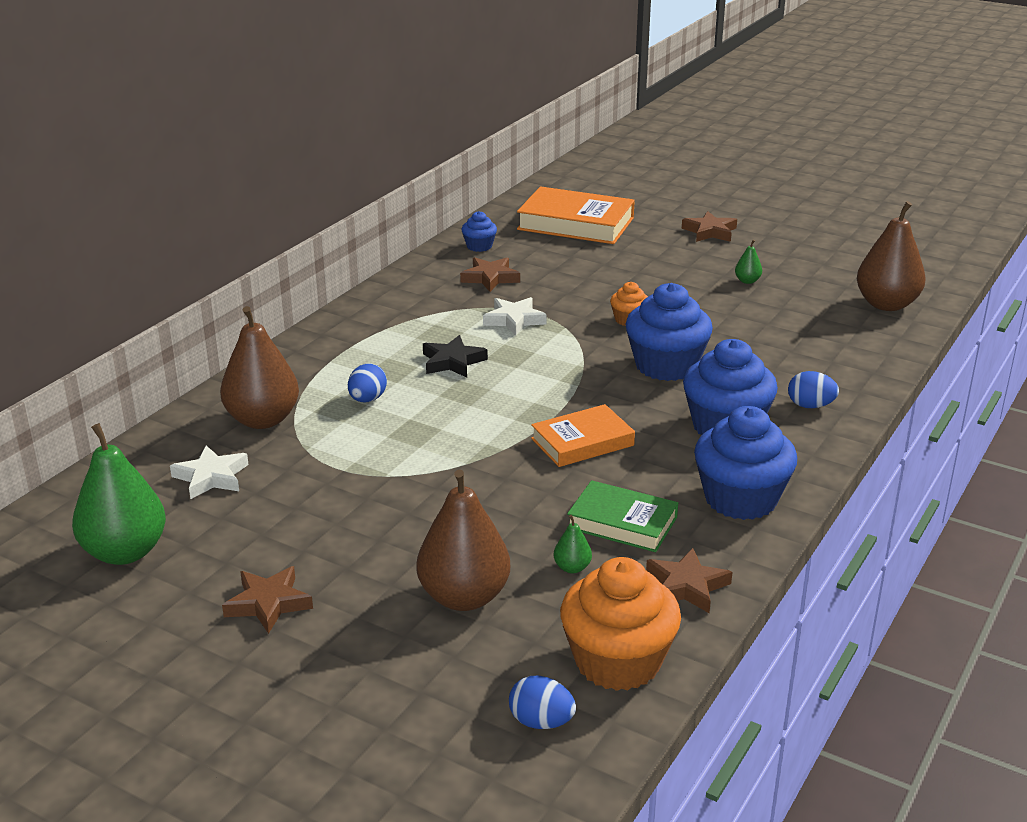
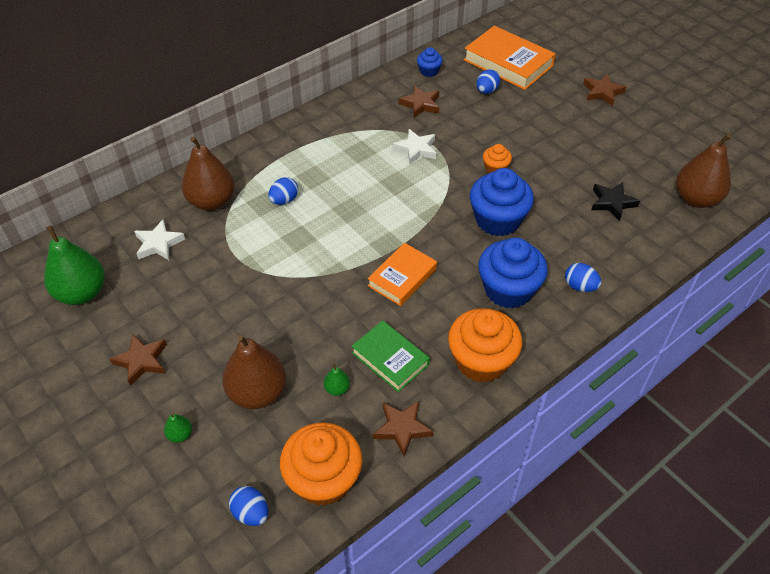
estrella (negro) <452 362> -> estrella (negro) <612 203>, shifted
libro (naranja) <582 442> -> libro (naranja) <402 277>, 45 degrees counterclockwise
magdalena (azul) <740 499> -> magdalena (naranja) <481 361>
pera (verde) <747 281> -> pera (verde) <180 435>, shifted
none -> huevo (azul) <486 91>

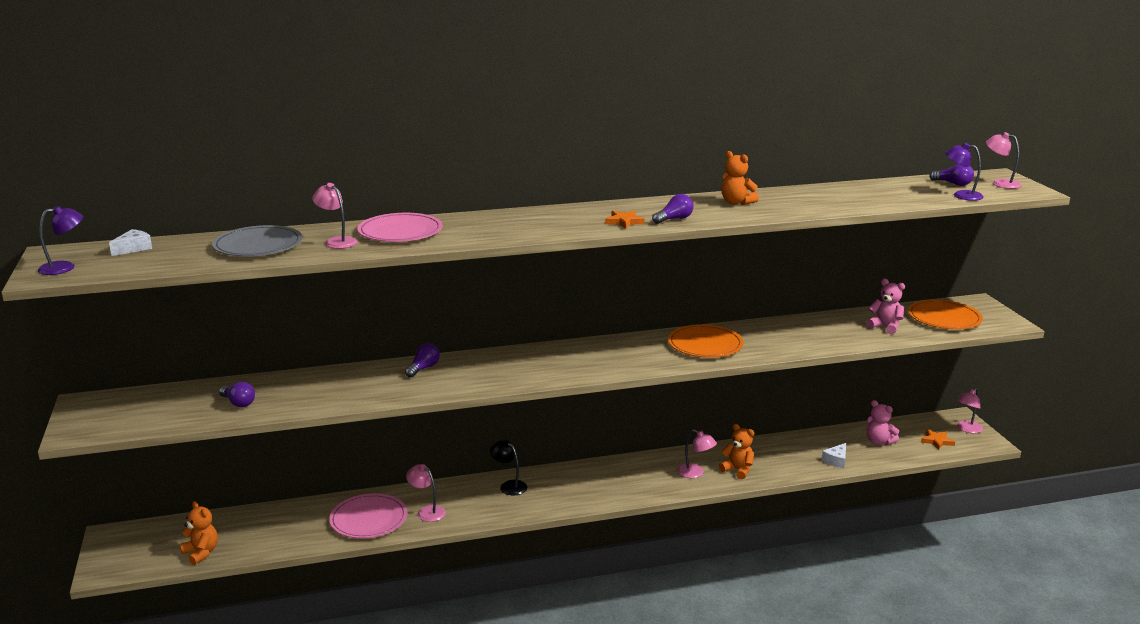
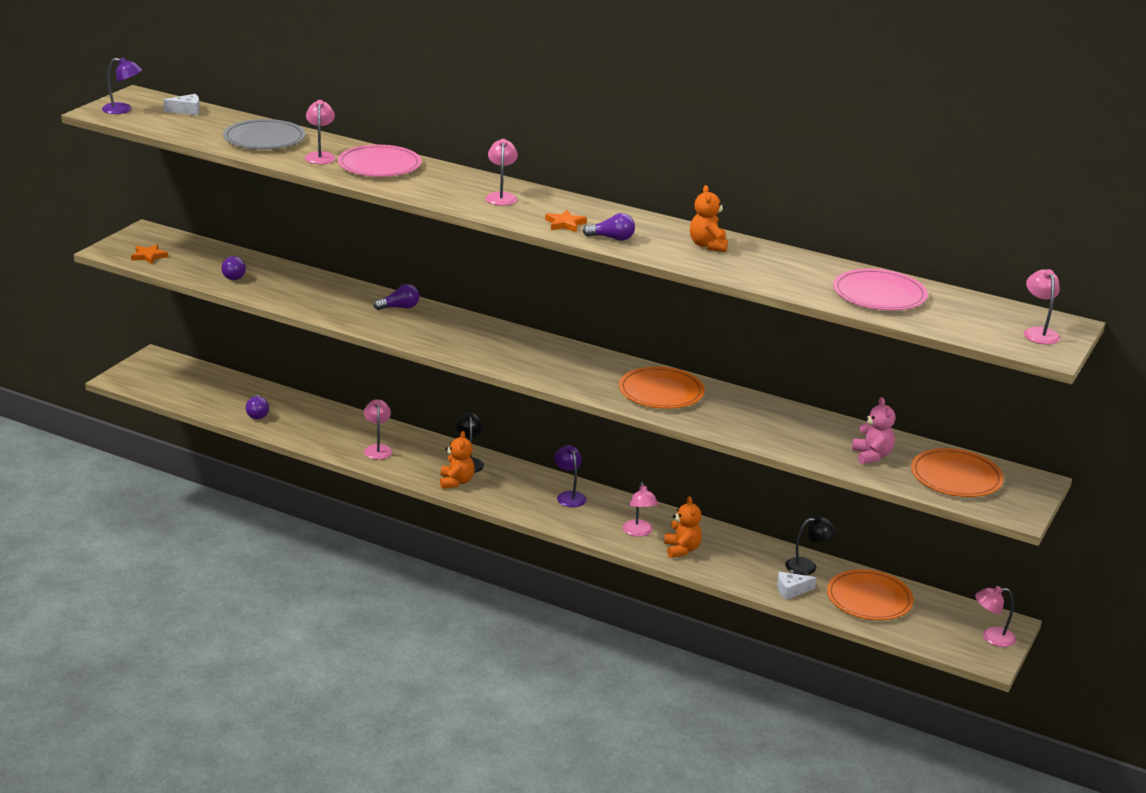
osito (naranja) <201 553> -> osito (naranja) <456 482>, shifted
plato (rosa) <368 519> -> plato (rosa) <879 294>, shifted
osito (rosa) <879 442> -> plato (naranja) <869 599>
estrella (naranja) <937 441> -> estrella (naranja) <149 256>, shifted
bombilla (morado) <953 184> -> bombilla (morado) <257 414>, shifted
lámpara (morado) <961 195> -> lámpara (morado) <569 496>, shifted
none -> lámpara (rosa) <501 196>
none -> lámpara (negro) <807 566>

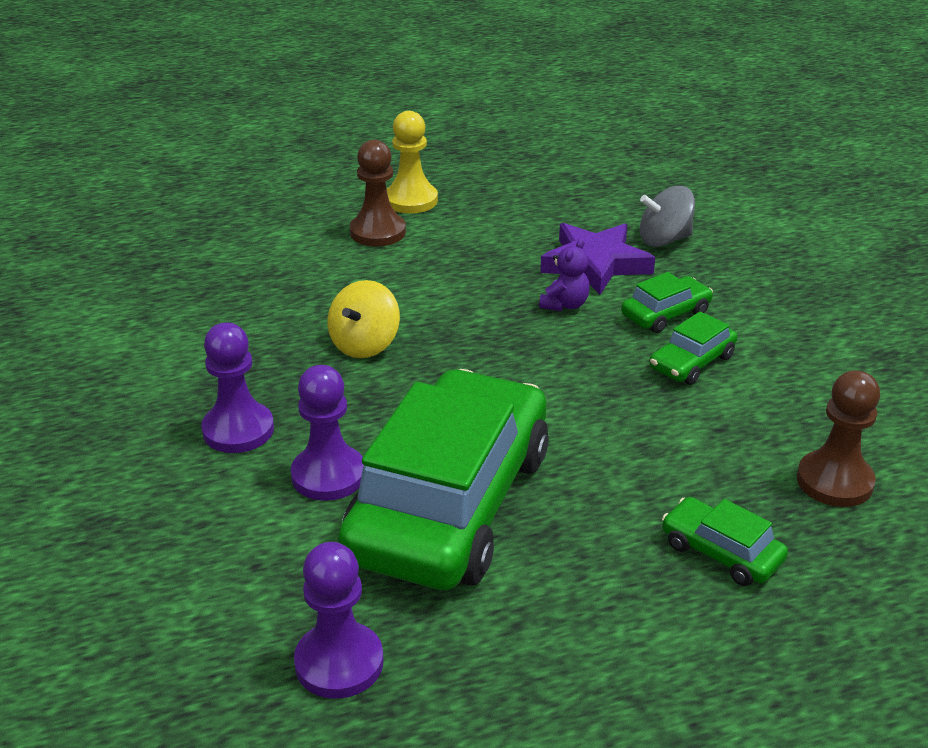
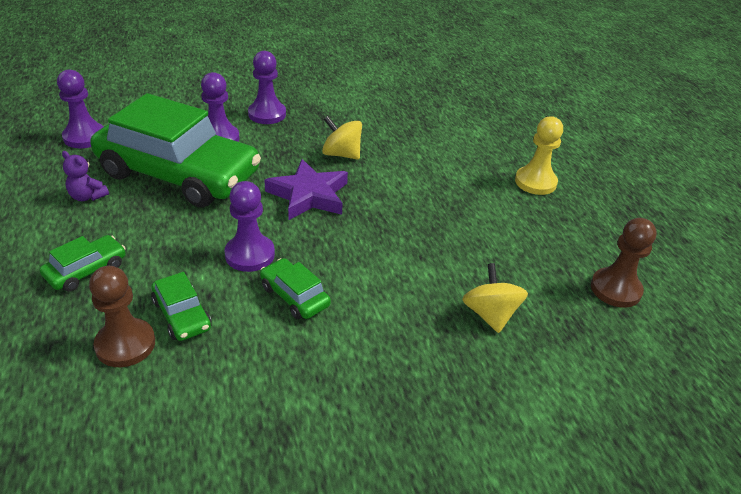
peón (marrón) <378 232> -> peón (marrón) <615 289>, shifted
osito (morado) <565 305> -> osito (morado) <87 196>, shifted
estrella (morado) <595 263> -> estrella (morado) <309 195>, shifted
coche (verde) <665 314> -> coche (verde) <182 315>, shifted
peonza (gris) <664 240> -> peonza (amarillo) <490 314>
none -> peón (morado) <250 254>

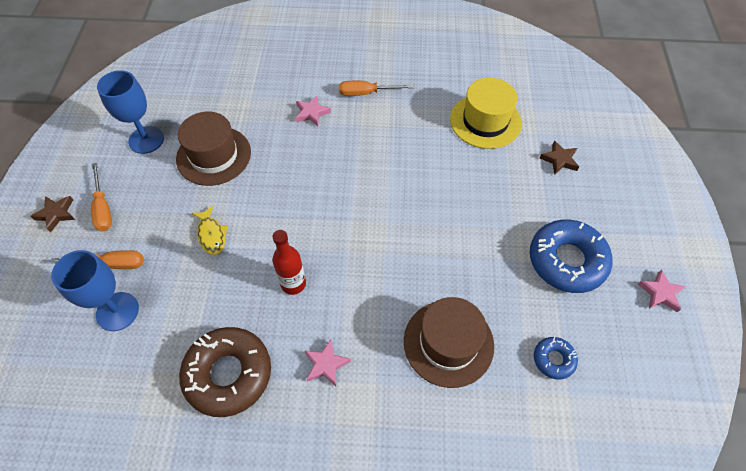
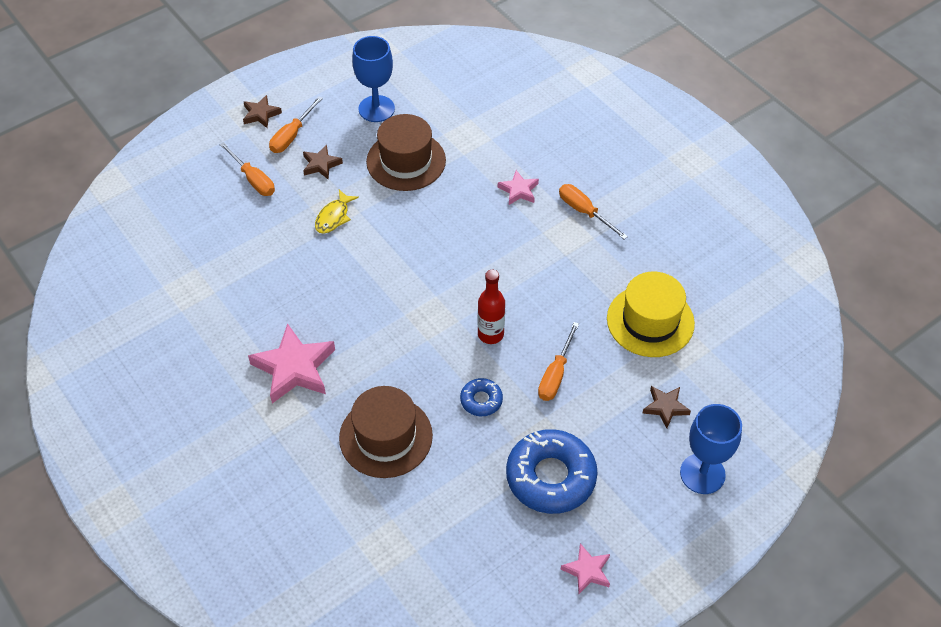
copa (azul) <117 311> -> copa (azul) <702 474>, shifted
rosquilla (marrón) <228 374> -> none
botella (rojo) <293 284> -> botella (rojo) <490 334>, shifted
estrella (rosa) <326 364> -> estrella (rosa) <294 368>, x1.87
rosquilla (azul) <553 359> -> rosquilla (azul) <481 400>, shifted
none -> estrella (marrón) <321 165>
none -> destornillador (naranja) <555 374>

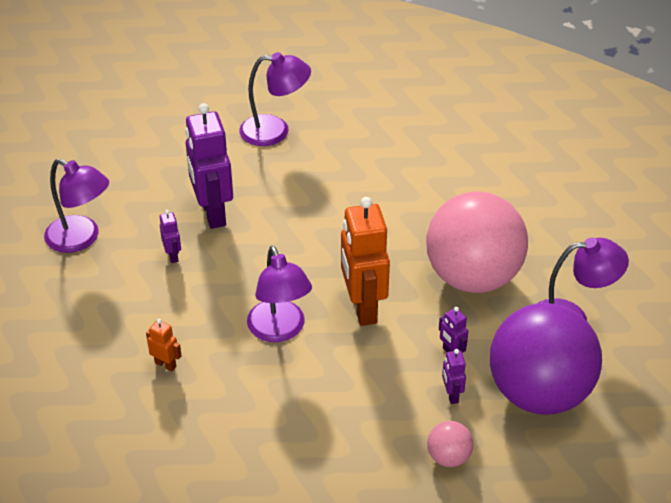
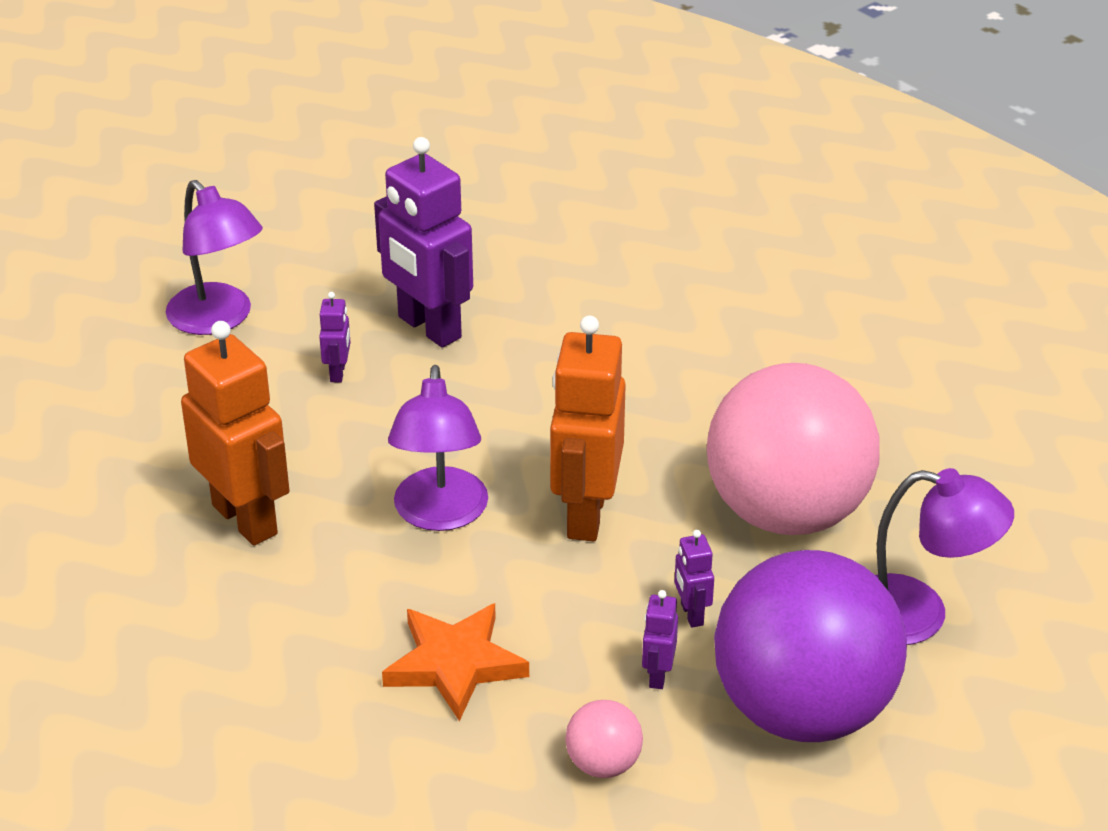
robot (naranja) <165 364> -> robot (naranja) <245 519>, x2.28
robot (morado) <212 213> -> robot (morado) <429 328>, 45 degrees counterclockwise
lámpara (morado) <275 131> -> none
none -> estrella (naranja) <455 664>

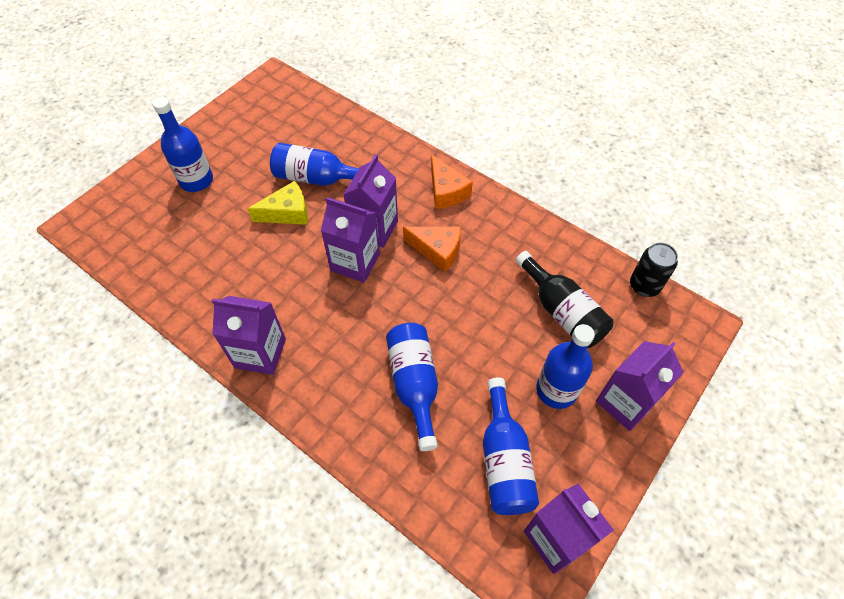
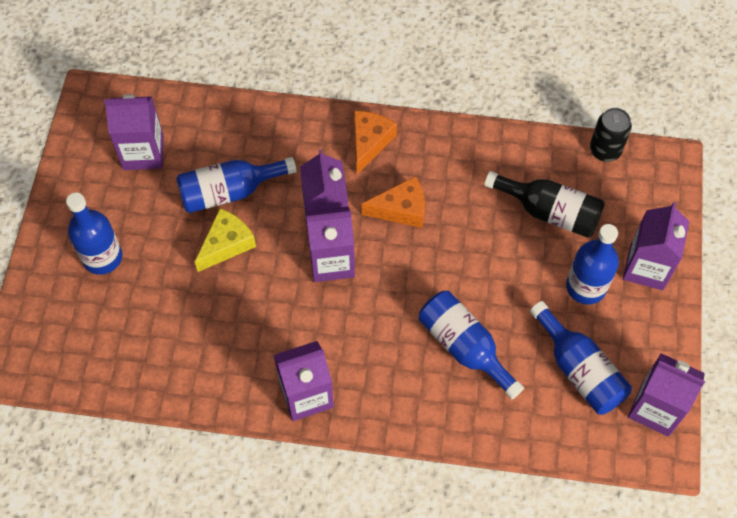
queso (naranja) <446 191> -> queso (naranja) <369 142>, 105 degrees counterclockwise
none -> cartón de leche (morado) <143 152>

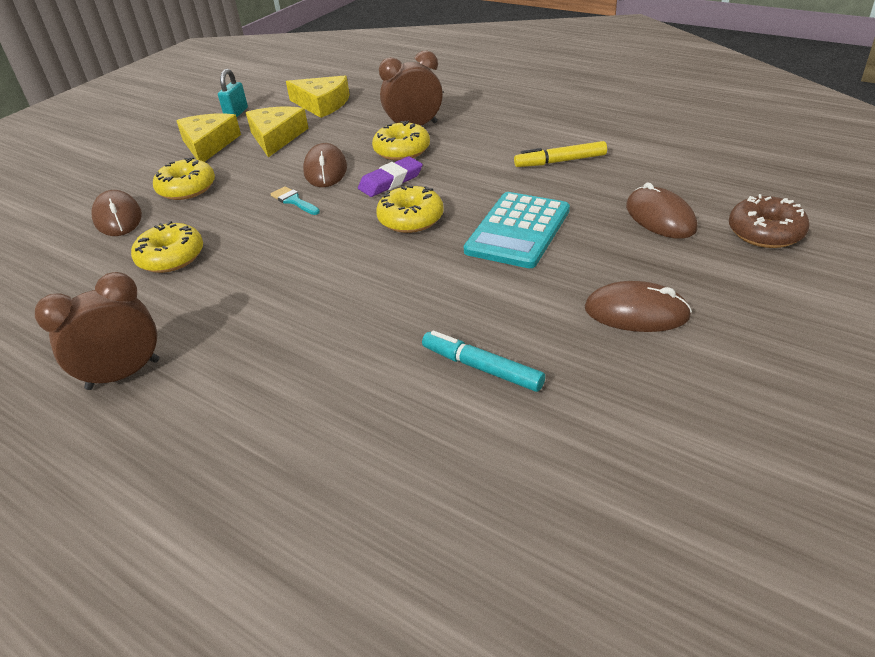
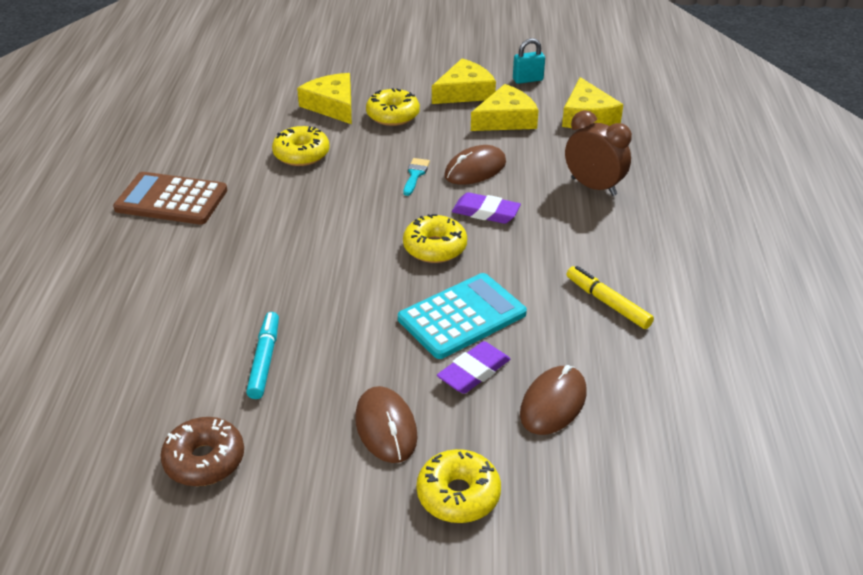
despertador (marrón) <124 374> -> calculadora (marrón) <171 200>
ratón (marrón) <118 217> -> queso (amarillo) <332 105>
rosquilla (amarillo) <402 150> -> rosquilla (amarillo) <458 495>, shifted
calculadora (turquesa) <518 231> -> calculadora (turquesa) <462 316>, 150 degrees clockwise
rosquilla (marrón) <765 232> -> rosquilla (marrón) <204 460>, shifted
none -> goma de borrar (morado) <474 372>

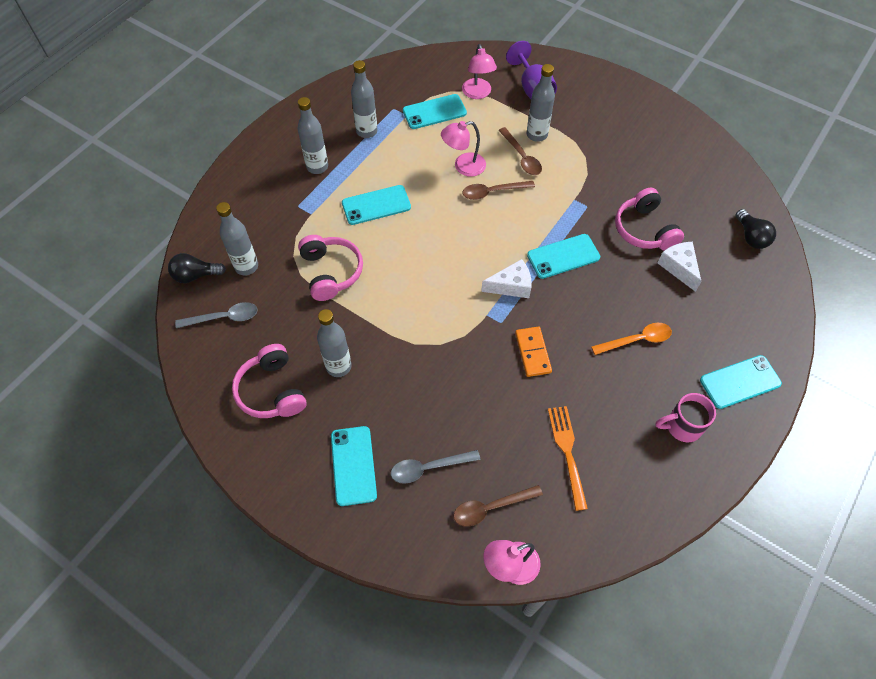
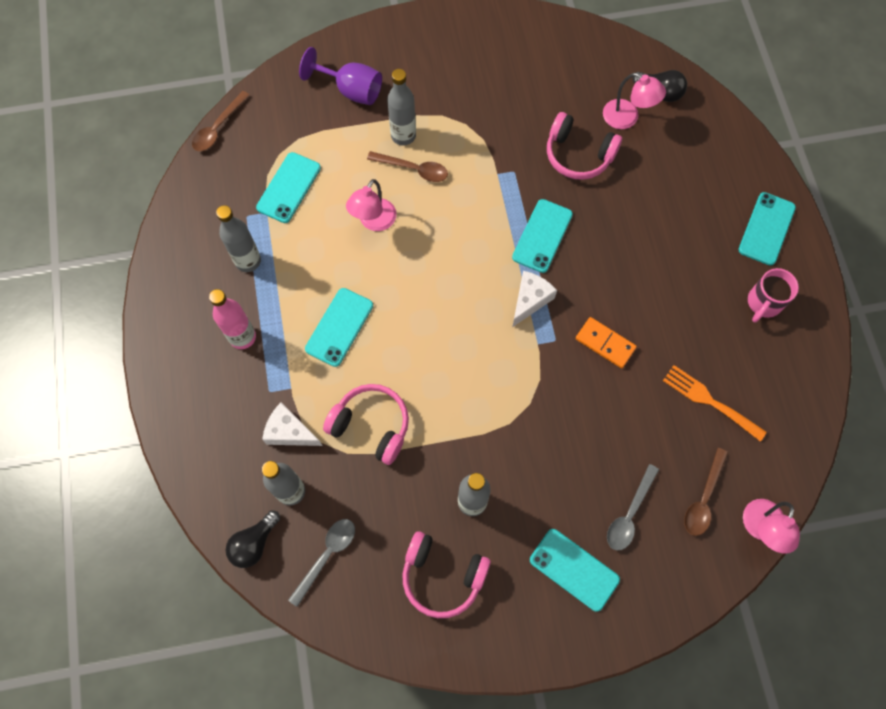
botella (gris) <317 167> -> botella (rosa) <242 337>
lámpara (rosa) <478 93> -> lámpara (rosa) <627 118>, shifted
cuchara (marrón) <492 192> -> cuchara (marrón) <218 128>, shifted
cuchara (naranja) <636 340> -> none
queso (blanco) <679 268> -> queso (blanco) <289 432>, shifted

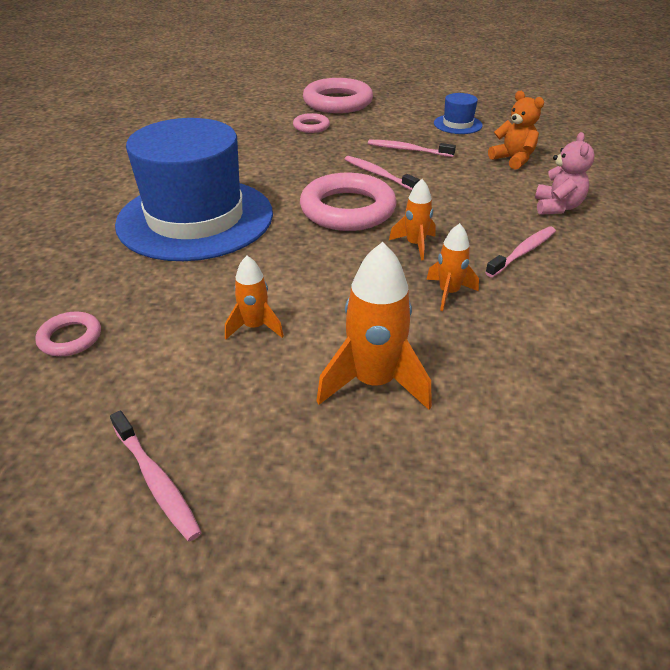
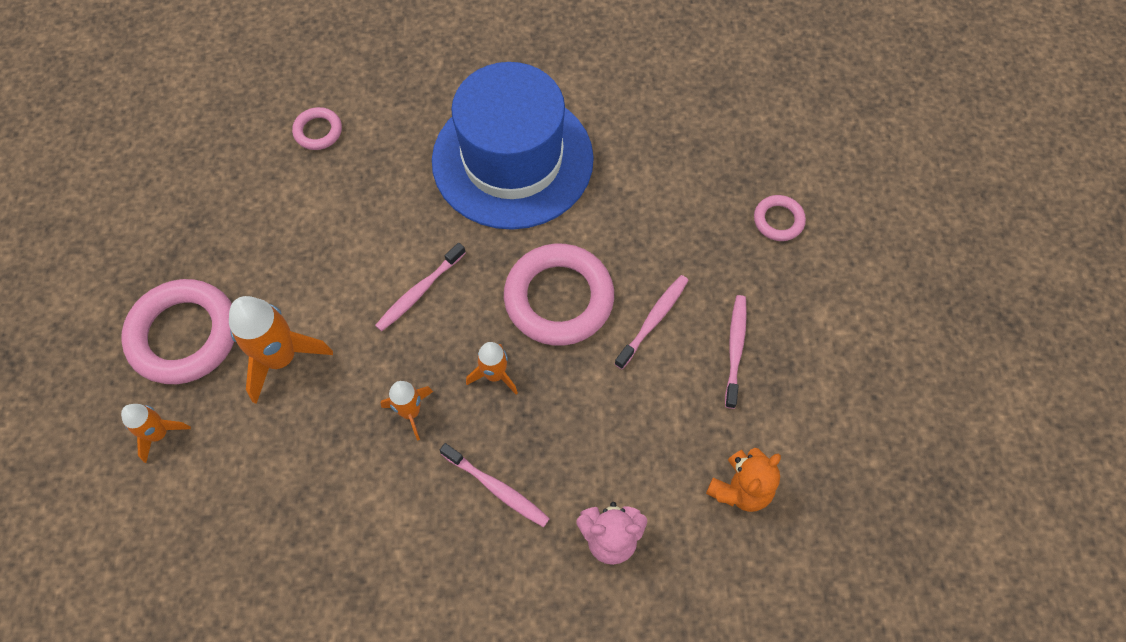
cepillo de dientes (rosa) <156 480> -> cepillo de dientes (rosa) <419 292>, shifted
cohete (naranja) <255 327> -> cohete (naranja) <159 434>, shifted
anillo (rosa) <337 102> -> anillo (rosa) <184 335>, shifted
sombrero (azul) <457 124> -> none

